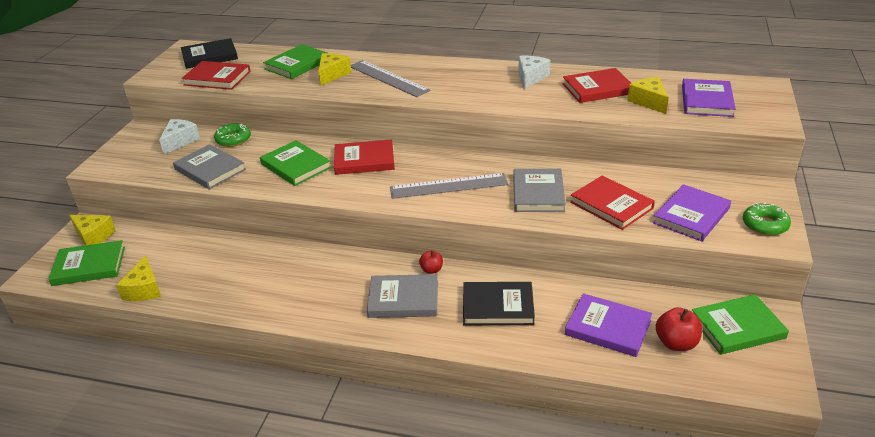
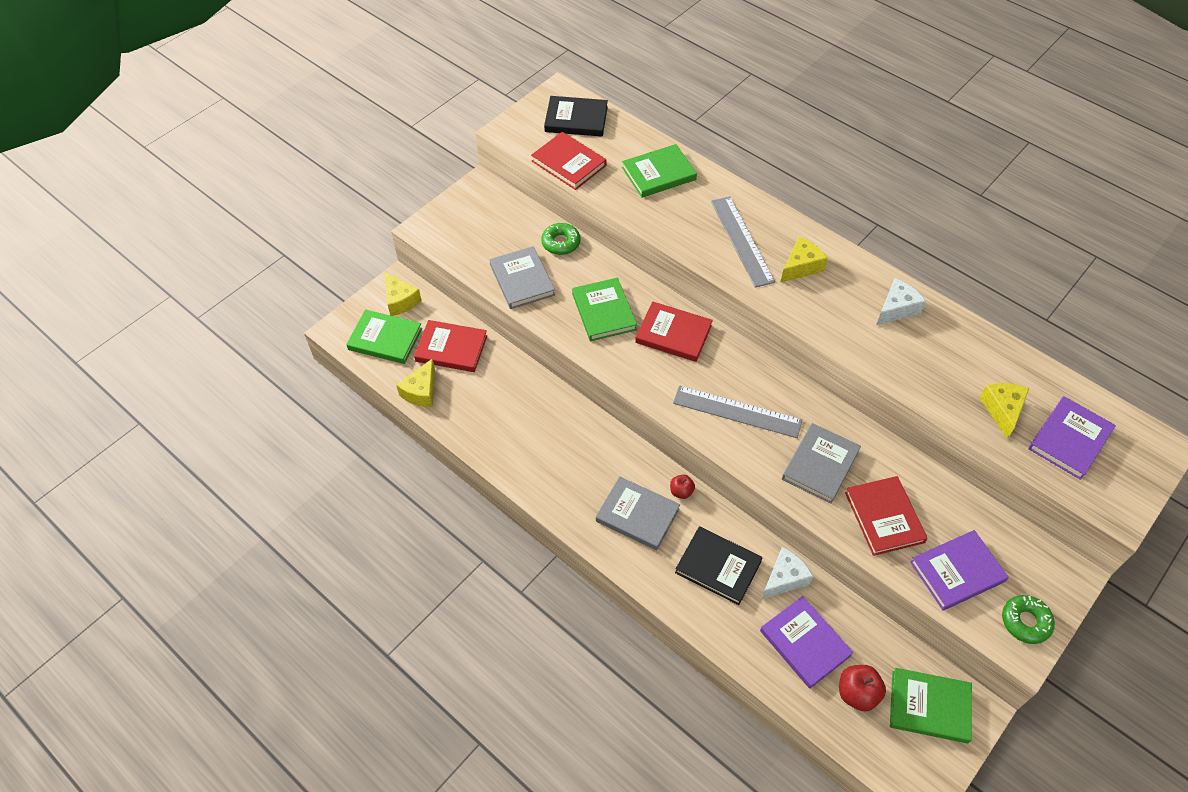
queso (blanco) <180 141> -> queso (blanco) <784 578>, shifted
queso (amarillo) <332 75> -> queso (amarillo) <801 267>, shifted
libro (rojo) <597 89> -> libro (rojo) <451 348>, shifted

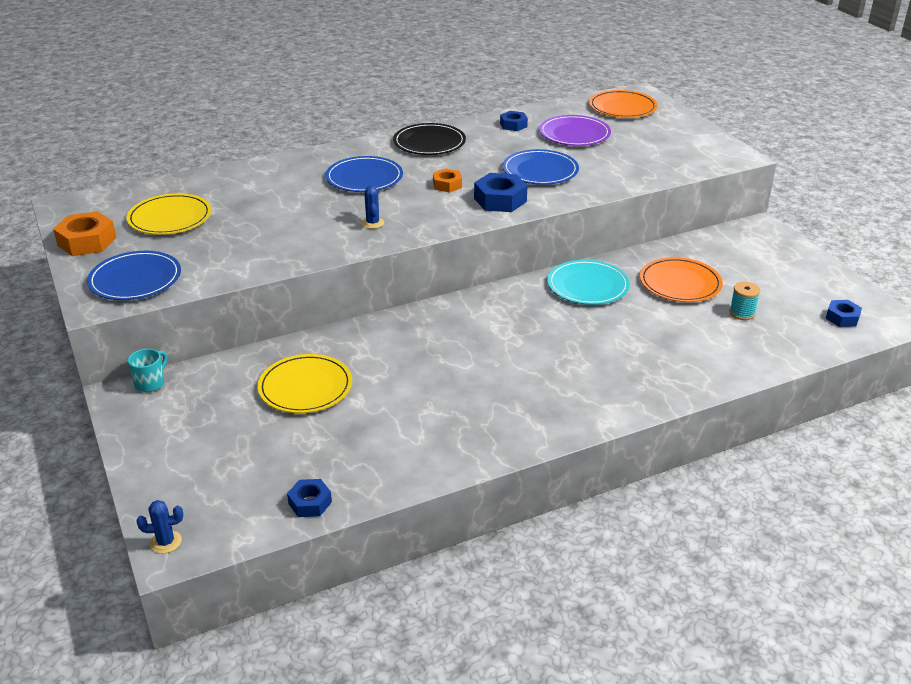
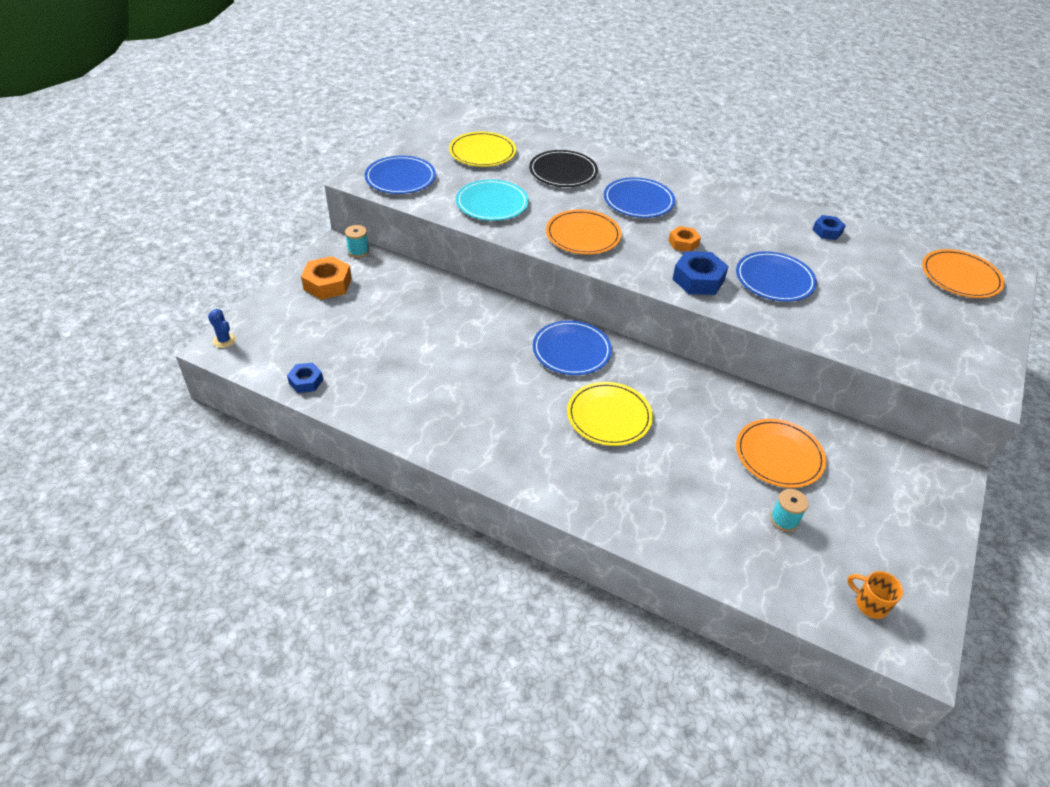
tuerca (naranja) <87 241> -> tuerca (naranja) <328 284>, shifted
taza (turquesa) <150 383> -> carrete (turquesa) <358 251>
plato (amarillo) <305 387> -> plato (amarillo) <609 416>, shifted
cactus (azul) <372 223> -> plato (naranja) <583 235>
plato (negro) <429 142> -> plato (negro) <563 171>, shifted
plato (morado) <574 134> -> none
plato (turquesa) <587 286> -> plato (turquesa) <492 203>, shifted
tuerca (azul) <842 318> -> taza (naranja) <870 604>
none -> plato (azul) <571 350>

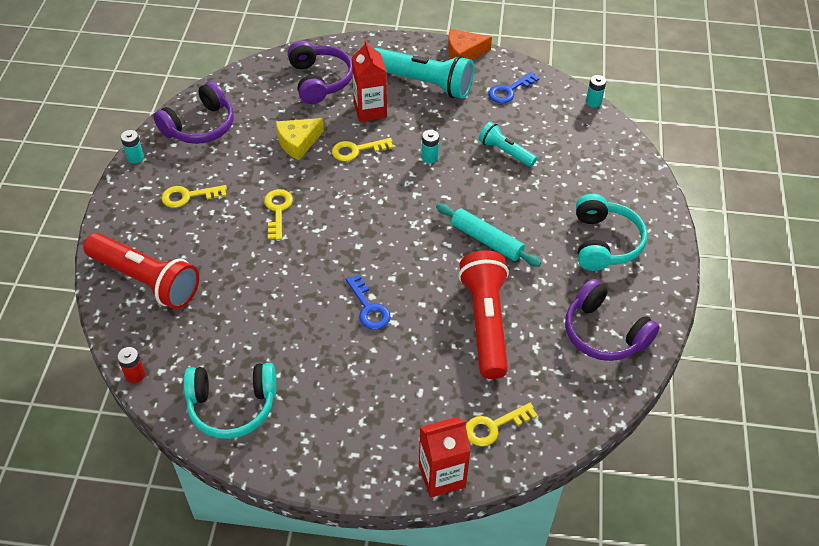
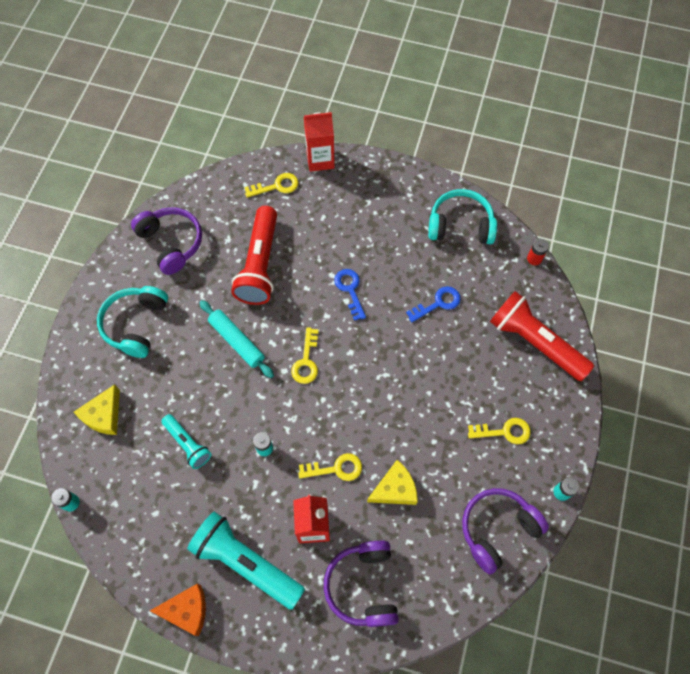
llave (amarillo) <278 210> -> llave (amarillo) <306 361>, shifted
llave (azul) <509 91> -> llave (azul) <438 303>, shifted
none -> queso (amarillo) <104 415>

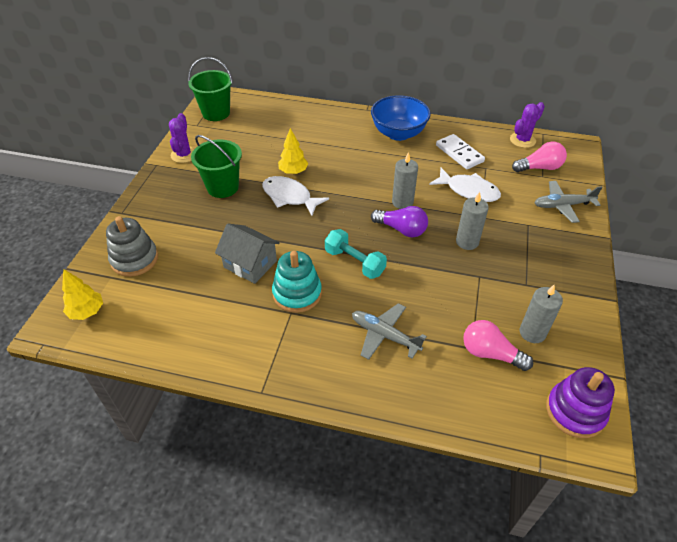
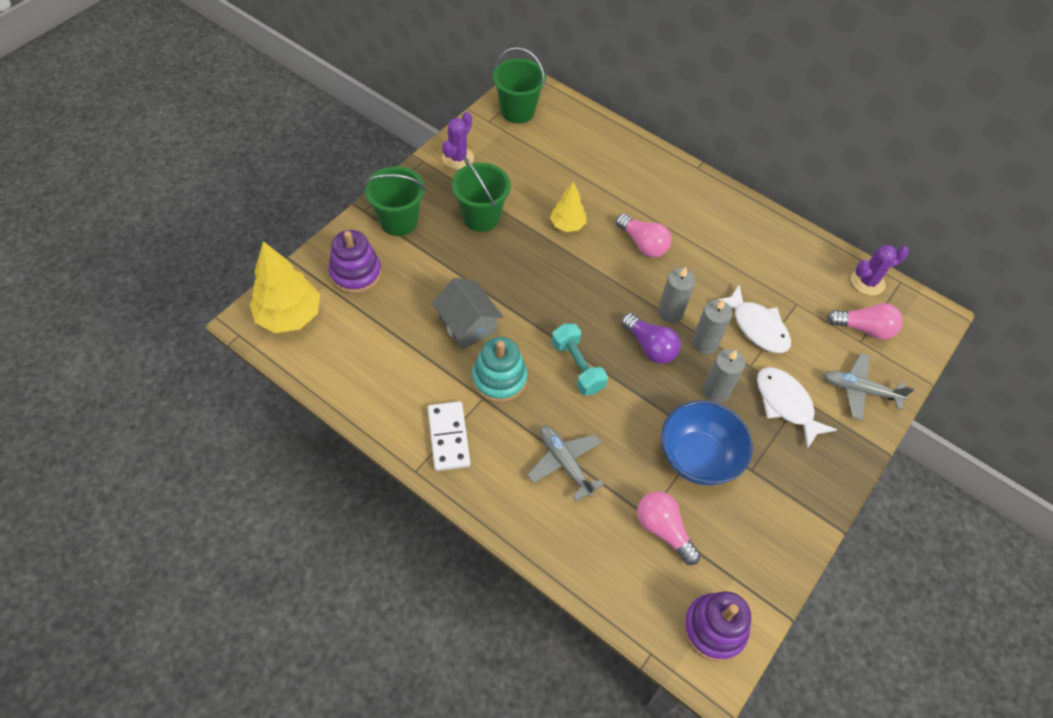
árbol (amarillo) <87 312> -> árbol (amarillo) <289 316>, x1.71
juguete apilable (gris) <134 259> -> juguete apilable (morado) <356 273>
pez (blanco) <289 197> -> pez (blanco) <786 404>, shifted
cuenco (azul) <398 133> -> cuenco (azul) <698 457>, shifted
ficha de dominó (blanco) <459 153> -> ficha de dominó (blanco) <448 437>, shifted
vela (gris) <532 332> -> vela (gris) <704 343>, shifted
none -> balde (verde) <399 221>
none -> bombilla (rosa) <643 244>

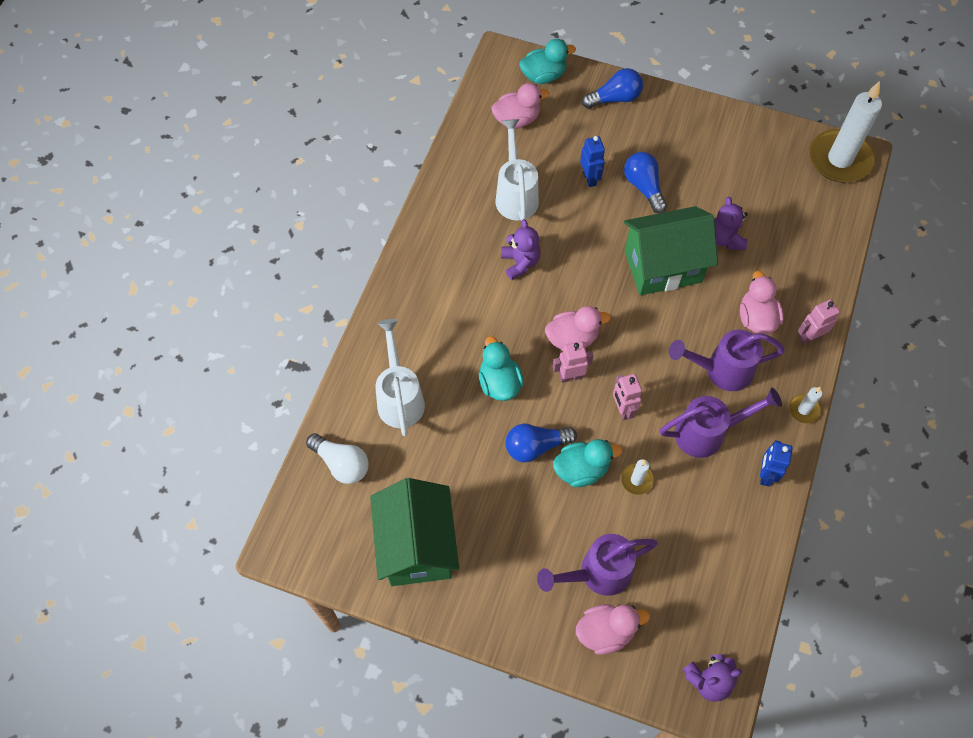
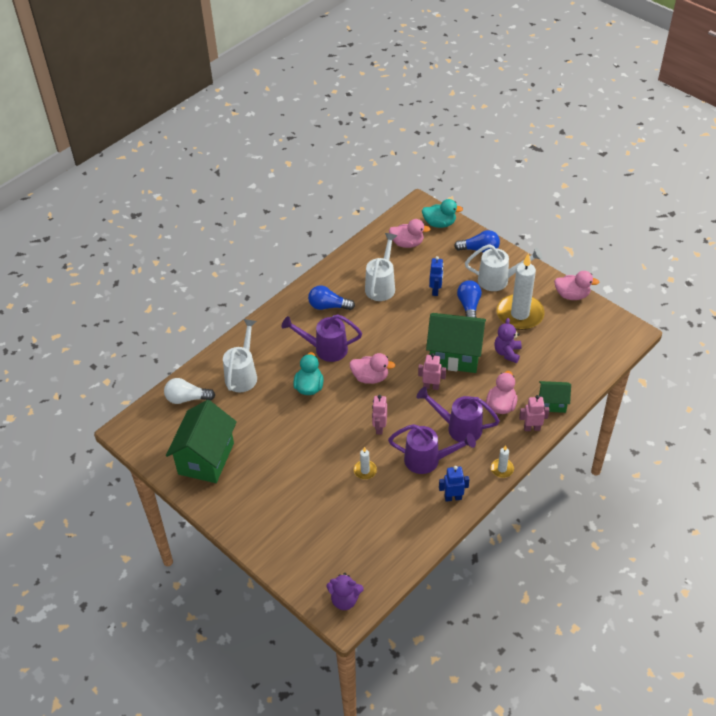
bombilla (blanco) <341 463> -> bombilla (blanco) <187 398>, 120 degrees clockwise
osito (morado) <520 263> -> none
bombilla (azul) <535 446> -> bombilla (azul) <328 306>, shifted
regadera (morado) <597 573> -> regadera (morado) <325 349>, shifted
robot (rosa) <570 376> -> robot (rosa) <431 386>, shifted
pato (turquesa) <581 469> -> none
pato (rosa) <605 632> -> pato (rosa) <572 295>, shifted
robot (azul) <765 475> -> robot (azul) <453 497>, 45 degrees clockwise
vela (blanco) <839 159> -> vela (blanco) <520 314>, shifted
none -> regadera (blanco) <499 280>
none -> casa (verde) <552 403>

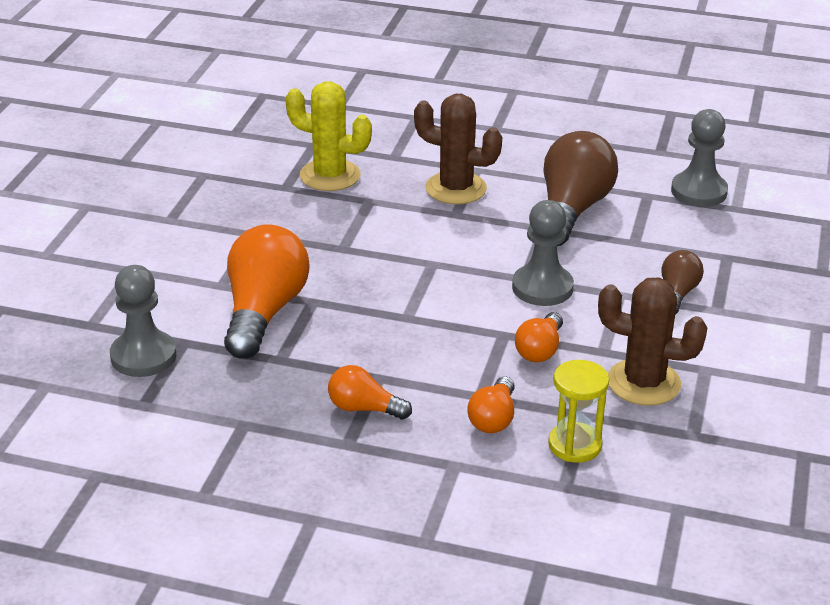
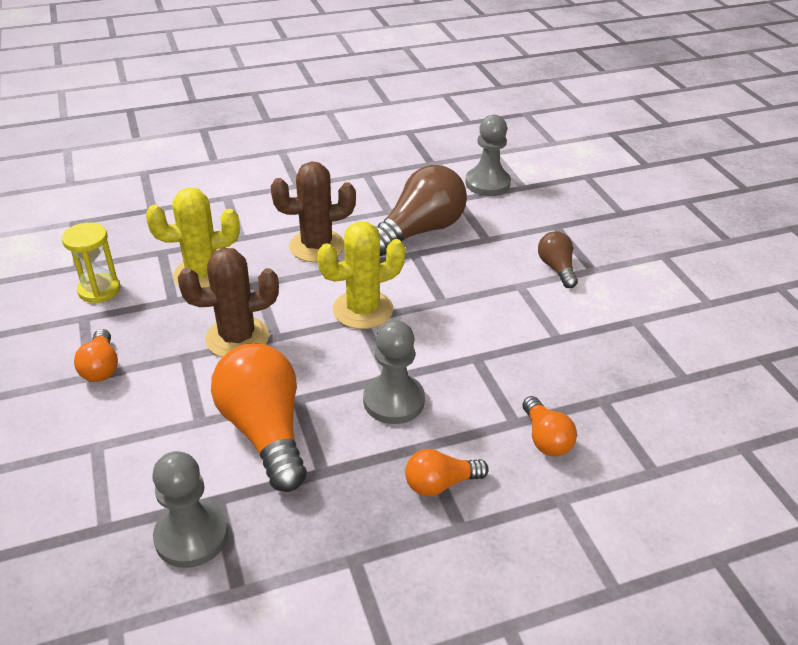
peón (gris) <542 287> -> peón (gris) <393 401>, shifted
bombilla (naranja) <540 350> -> bombilla (naranja) <101 367>, shifted
bombilla (marrón) <571 210> -> bombilla (marrón) <419 231>, 60 degrees clockwise
reloj de arena (amarillo) <575 445> -> reloj de arena (amarillo) <99 290>, shifted
cactus (marrón) <643 383> -> cactus (marrón) <237 338>, shifted
none -> cactus (amarillo) <363 310>

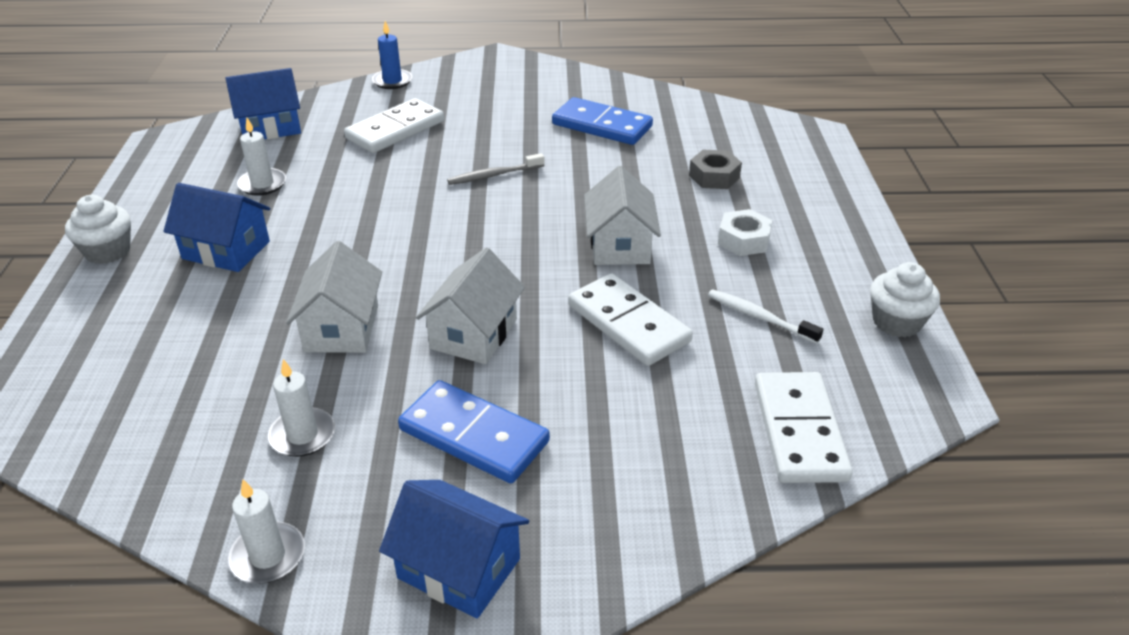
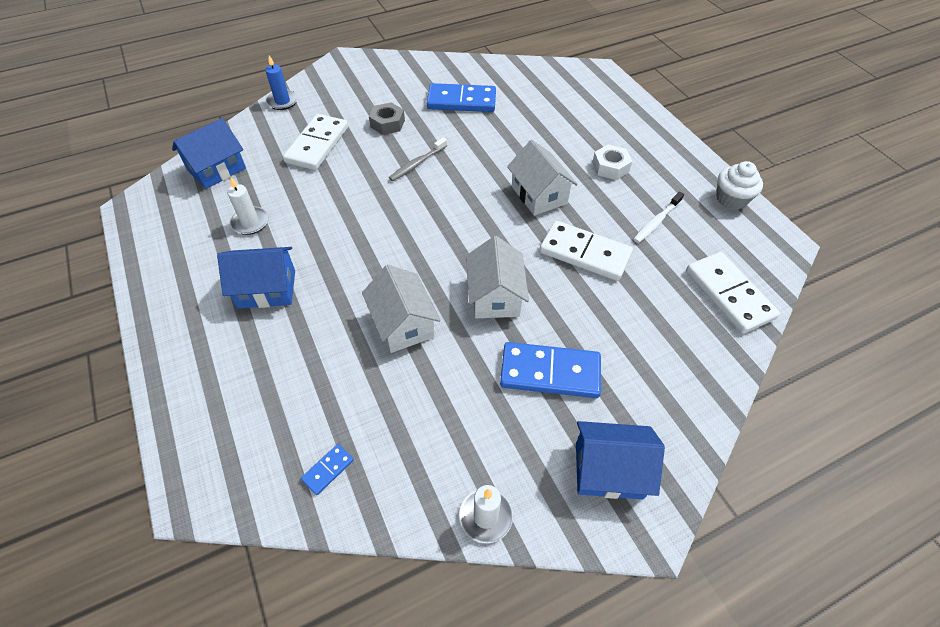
magdalena (blanco) <108 251> -> none
vela (blanco) <302 435> -> none
tuerca (gris) <714 176> -> tuerca (gris) <387 123>, shifted
cepillo de dientes (blanco) <759 317> -> cepillo de dientes (blanco) <656 222>, 60 degrees counterclockwise
none -> ficha de dominó (azul) <328 470>

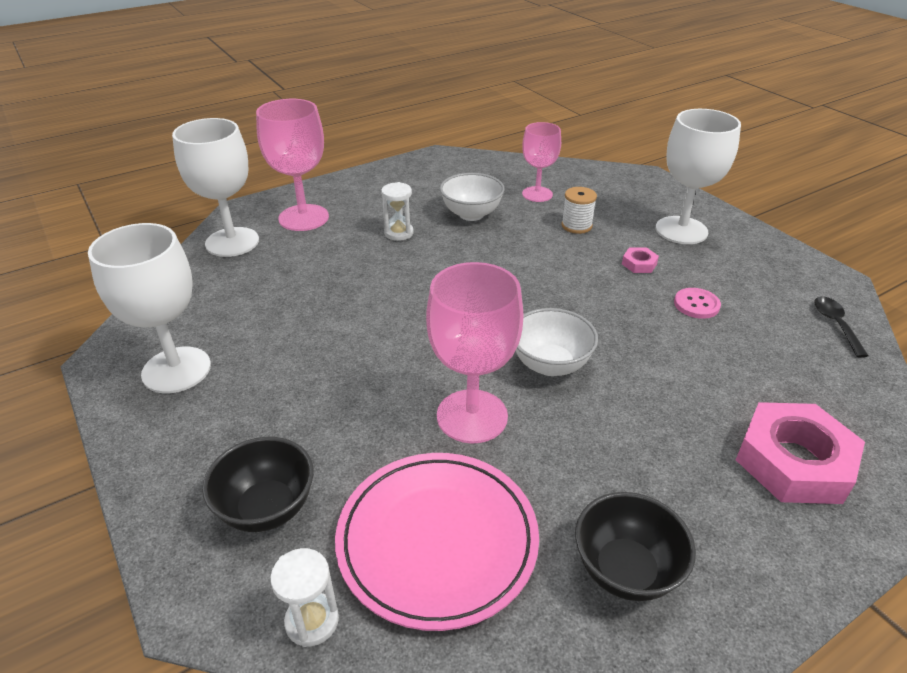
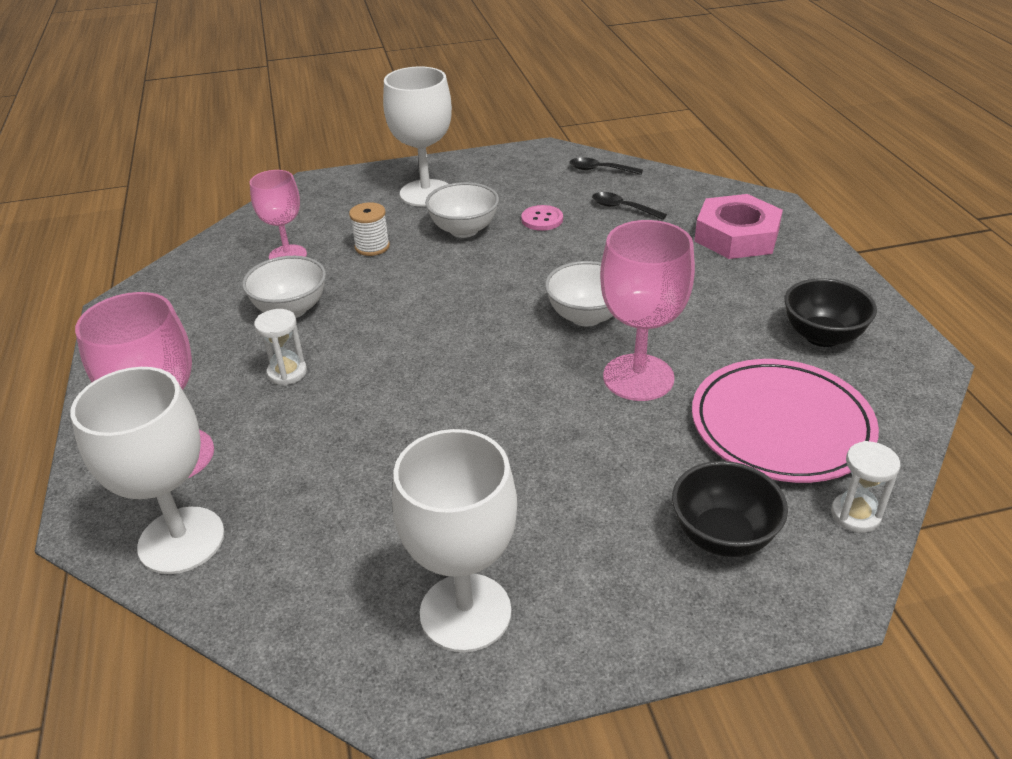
tuerca (rosa) <639 264> -> cuenco (blanco) <464 230>
none -> cuchara (negro) <622 208>

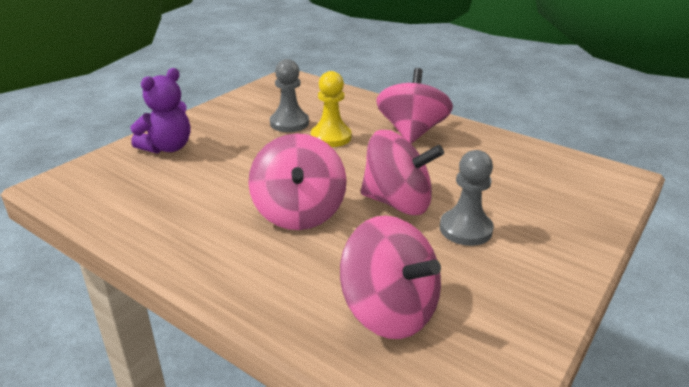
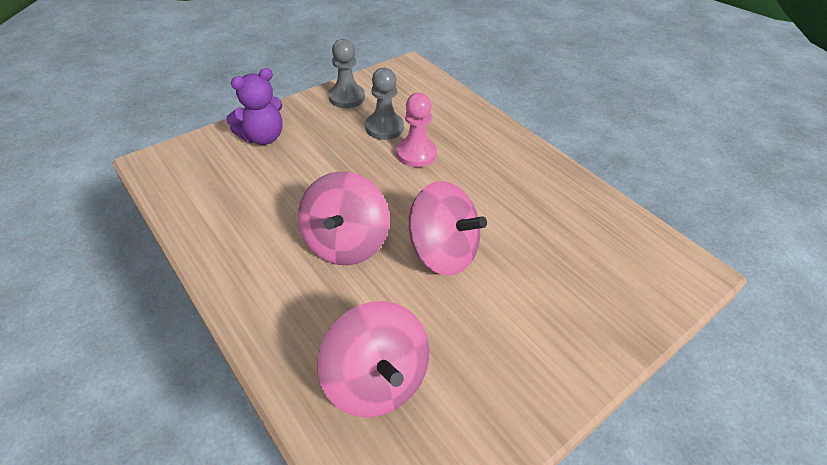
peón (amarillo) <331 137> -> peón (rosa) <416 154>
peonza (rosa) <411 132> -> none
peón (gris) <465 229> -> peón (gris) <347 97>, shifted

